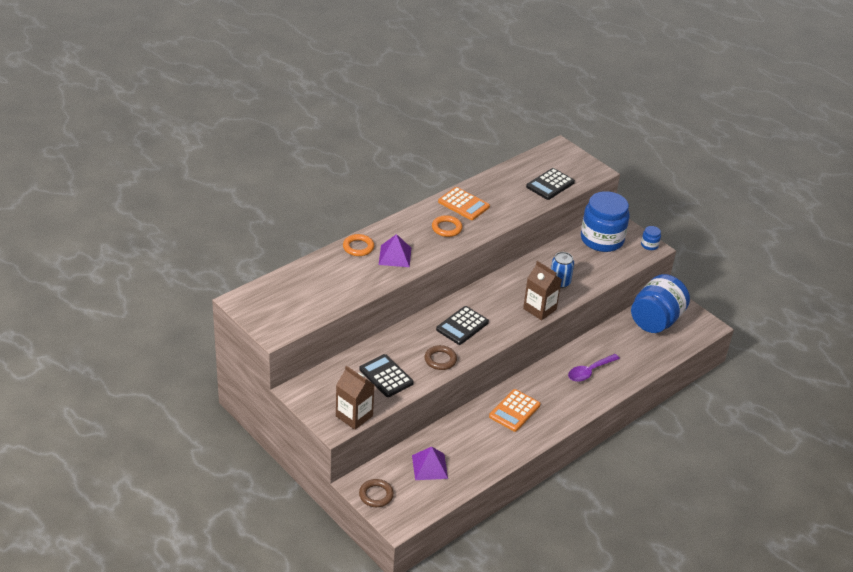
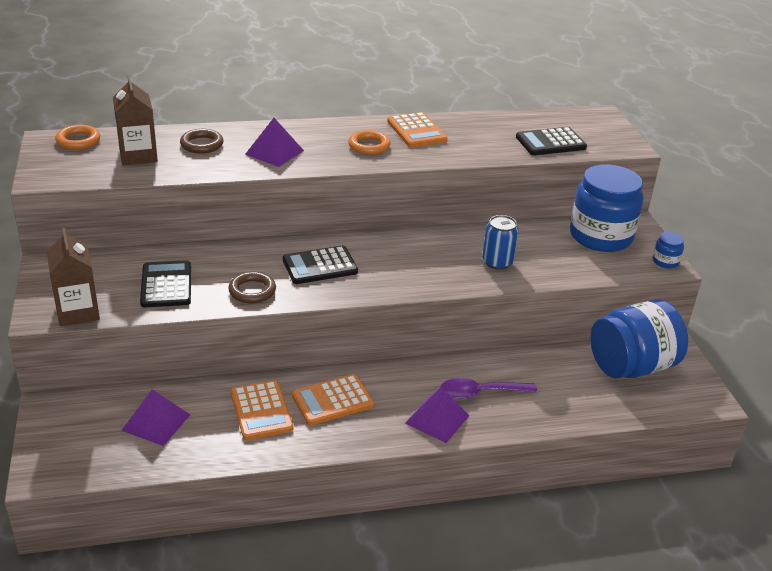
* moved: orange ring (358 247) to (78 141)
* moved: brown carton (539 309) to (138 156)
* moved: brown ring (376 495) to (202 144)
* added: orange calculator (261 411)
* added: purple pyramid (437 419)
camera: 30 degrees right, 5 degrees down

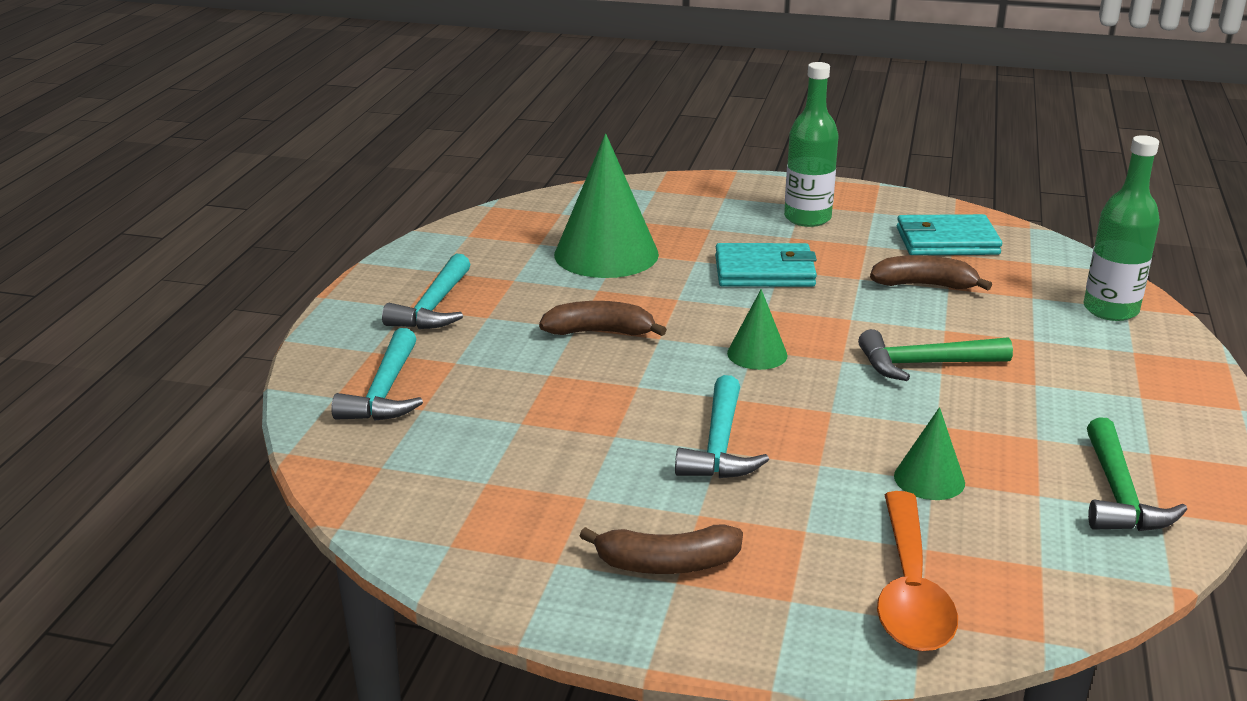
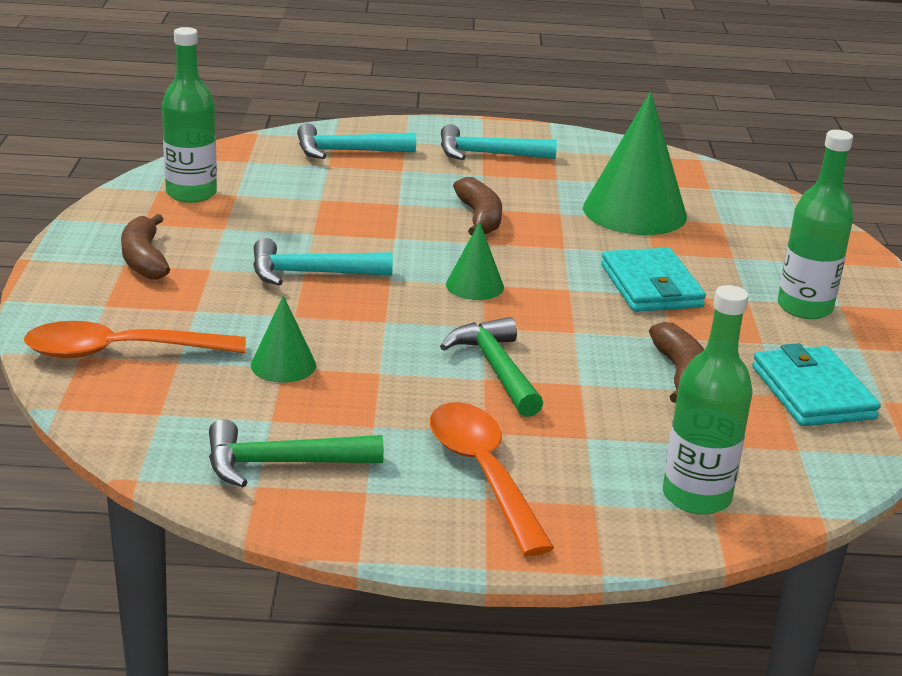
* added: green bottle (191 194)
* added: orange spoon (483 473)
camera: 75 degrees right, 0 degrees up

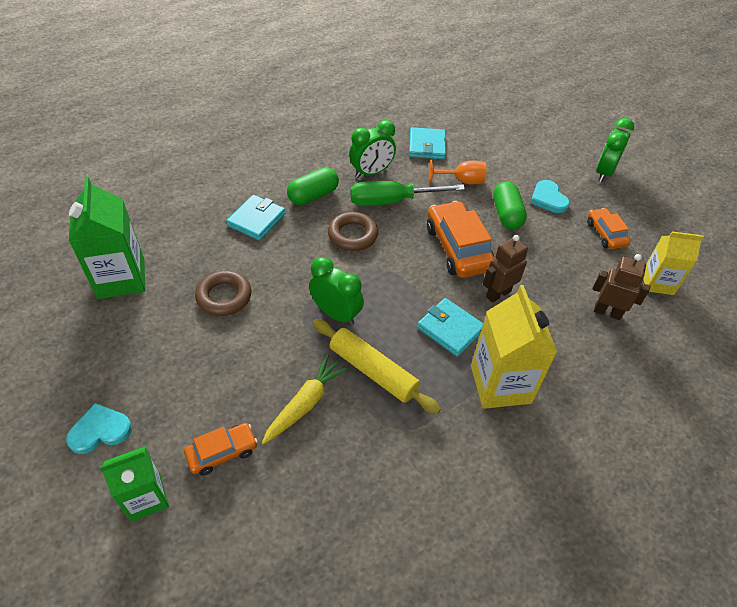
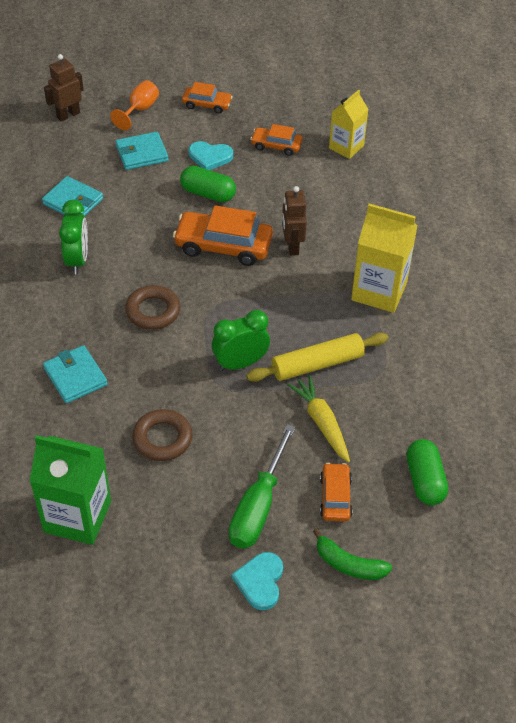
* replaced: green clock (604 172) to orange car (207 104)
* moved: orange goblet (462 181) to (139 110)
* moved: green capsule (313 196) to (425 480)
* moved: green screwdriver (391 201) to (258 507)
* moved: brown robot (607 312) to (68 115)
* moved: turquoise wallet (450 329) to (141 153)
* replaced: green carton (146 498) to green banana (348 564)
camera: 60 degrees left, 0 degrees up

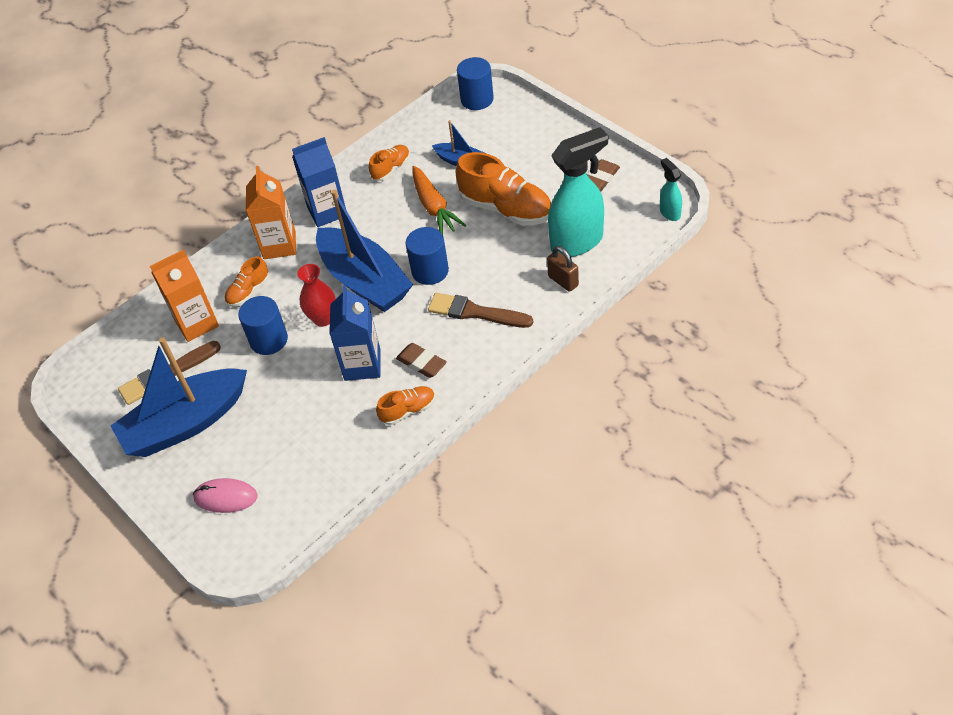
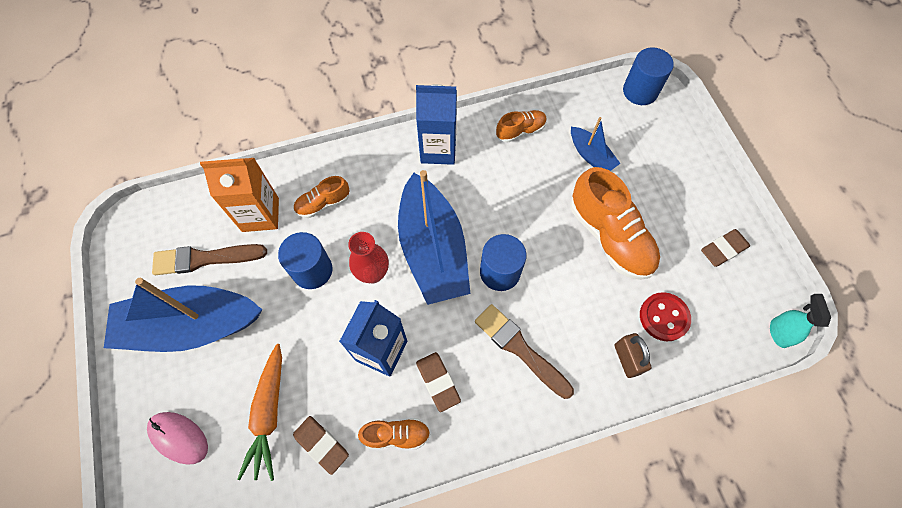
* replaced: turquoise spray bottle (577 242) to red button (664 317)
* removed: orange carton (279 245)
* moved: orange carrot (434 207) to (269 414)
* added: brown eraser (321 444)
camera: 20 degrees right, 15 degrees up

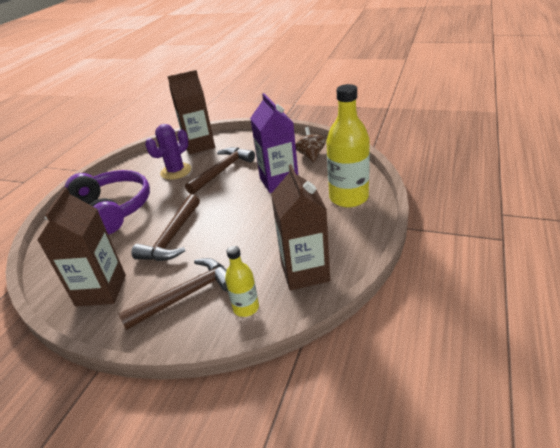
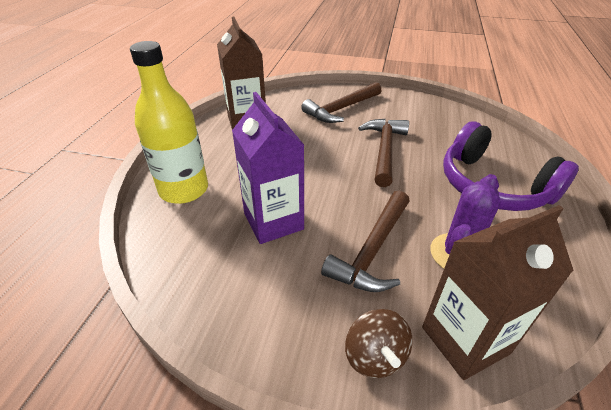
* moved: brown spinning top (311 155) to (375 356)
* removed: brown carton (101 290)
* removed: yellow bottle (246 308)
camera: 170 degrees right, 5 degrees up

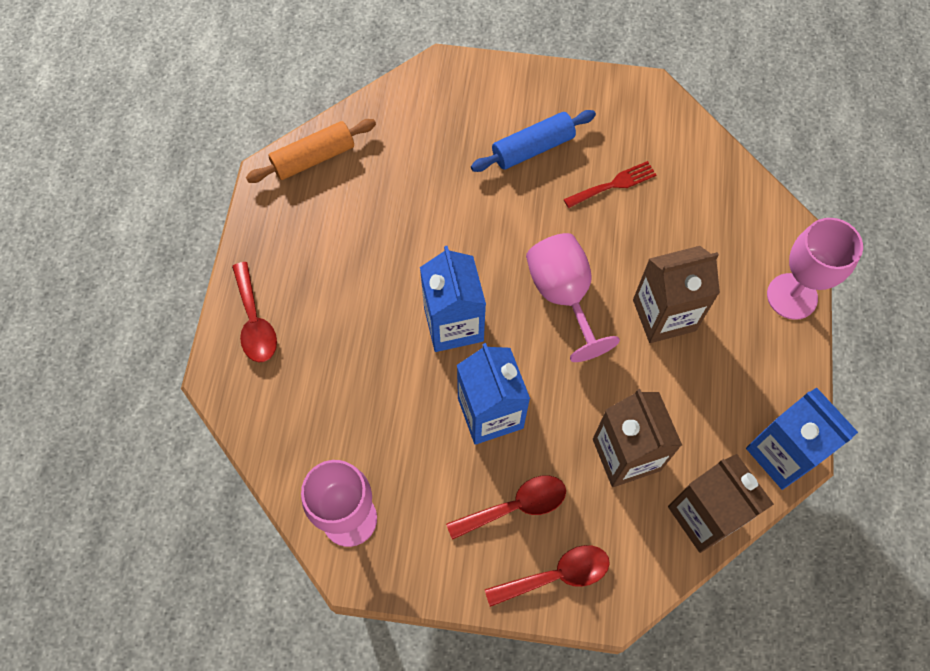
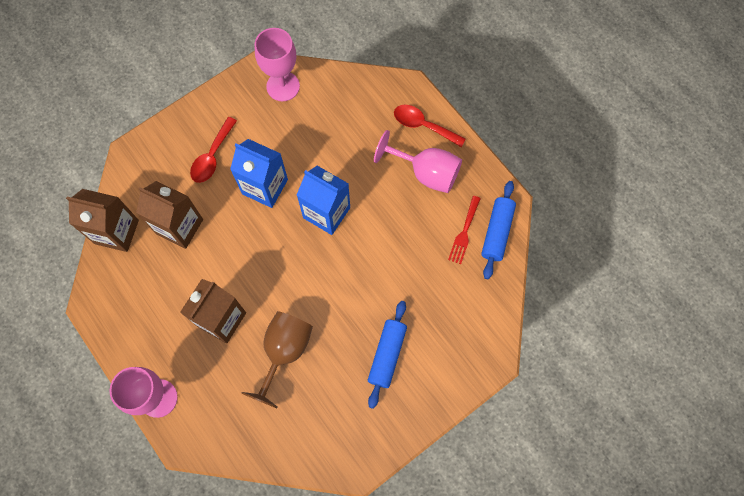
* recoloured: orange rolling pin (313 158) to blue rolling pin (497 232)
* moved: red fork (613 184) to (464 232)
* moved: pink goblet (563 295) to (426 172)
* removed: blue carton (782 453)
* removed: red spoon (556 575)
* added: brown goblet (284 351)
camera: 135 degrees right, 5 degrees up

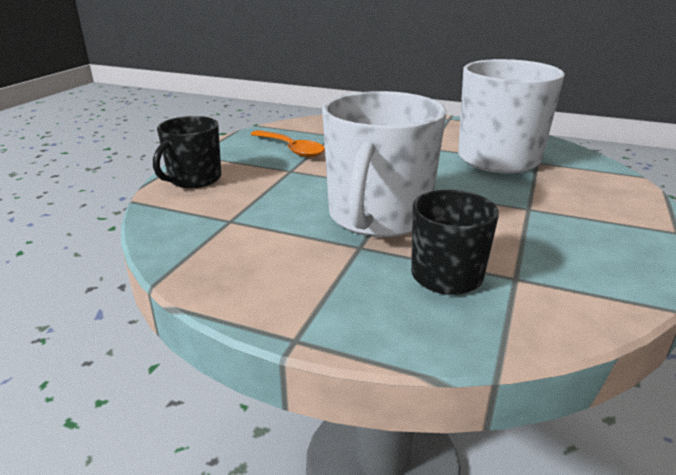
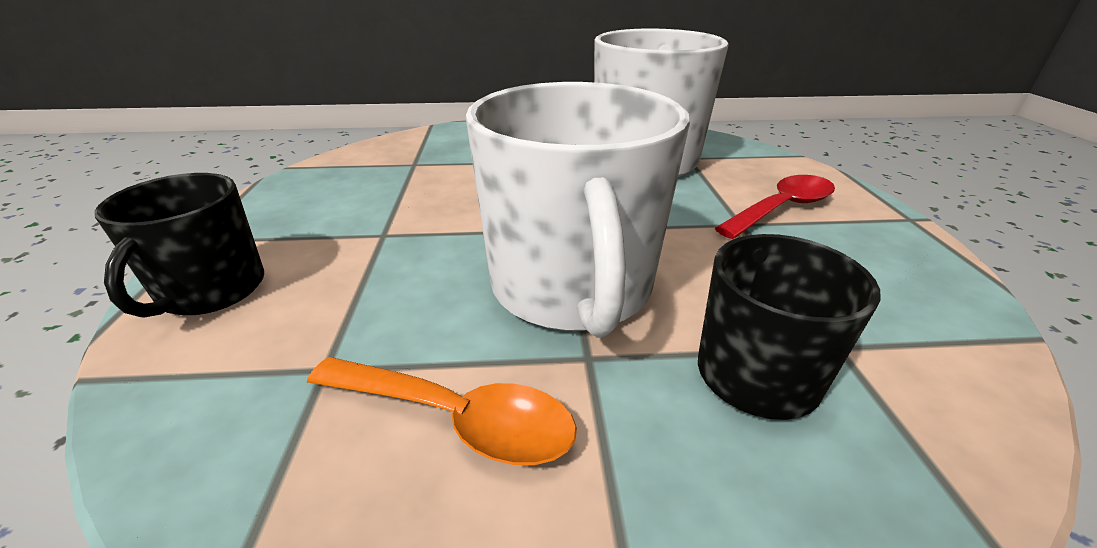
* moved: orange spoon (291 149) to (456 418)
* added: red spoon (782 208)
camera: 25 degrees left, 5 degrees up

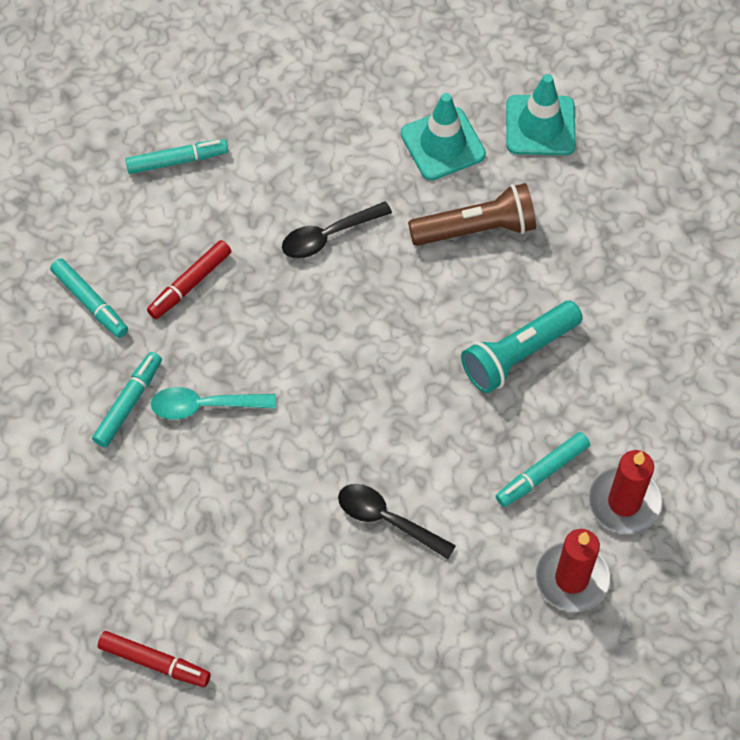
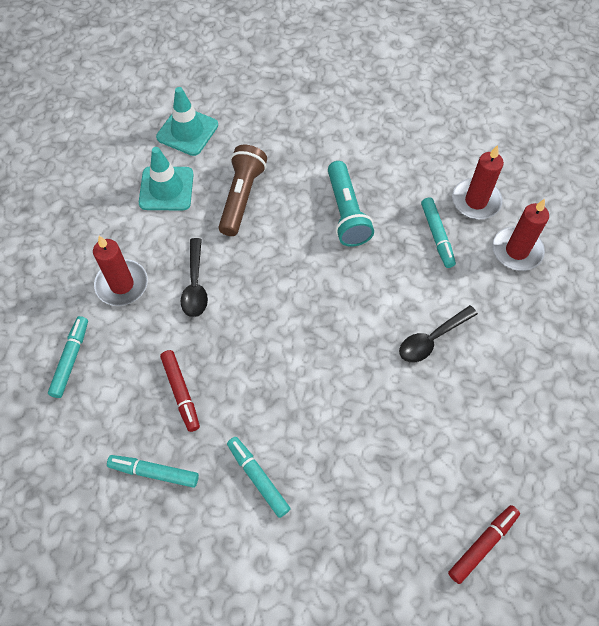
* turned: turquoise marker (90 302) = (154 472) 150 degrees counterclockwise
* removed: turquoise spoon (204 406)
* added: red candle (122 284)
camera: 65 degrees left, 0 degrees up

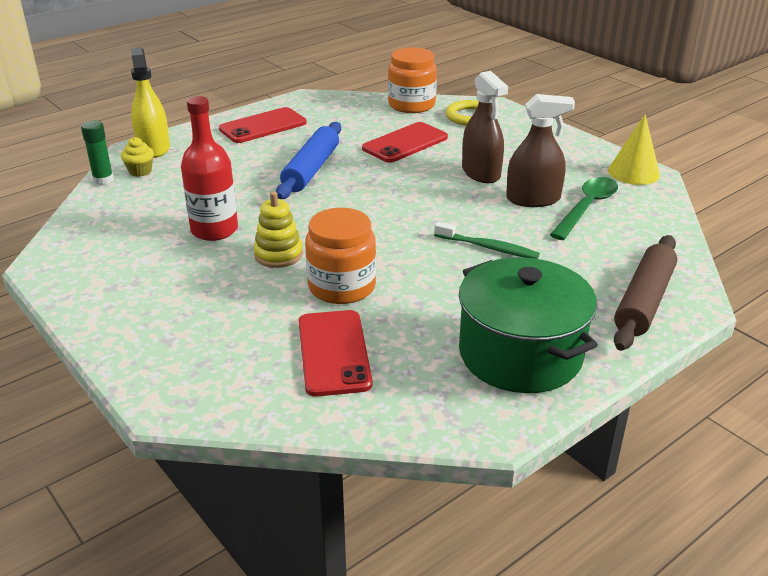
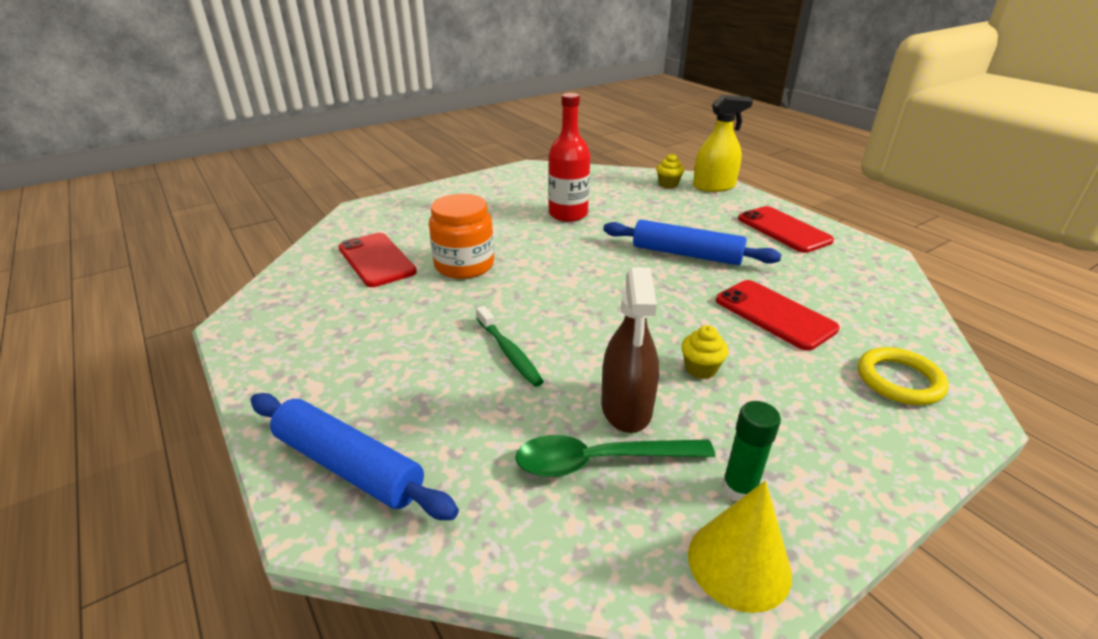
* removed: orange jar (411 105)
* replaced: brown spray bottle (481 173) to yellow cupcake (700 369)
* moved: green glue stick (103 180) to (739 489)
* turned: green spoon (586 208) = (600 461) 135 degrees clockwise
* removed: yellow stacking toy (278 254)
* turned: green toothbrush (488 247) = (509 352) 60 degrees counterclockwise
* recoloured: brown rolling pin (643 301) to blue rolling pin (349 465)
* removed: green pot (520 354)
* turned: red phone (334 353) = (376 260) 60 degrees clockwise
camera: 95 degrees right, 0 degrees up

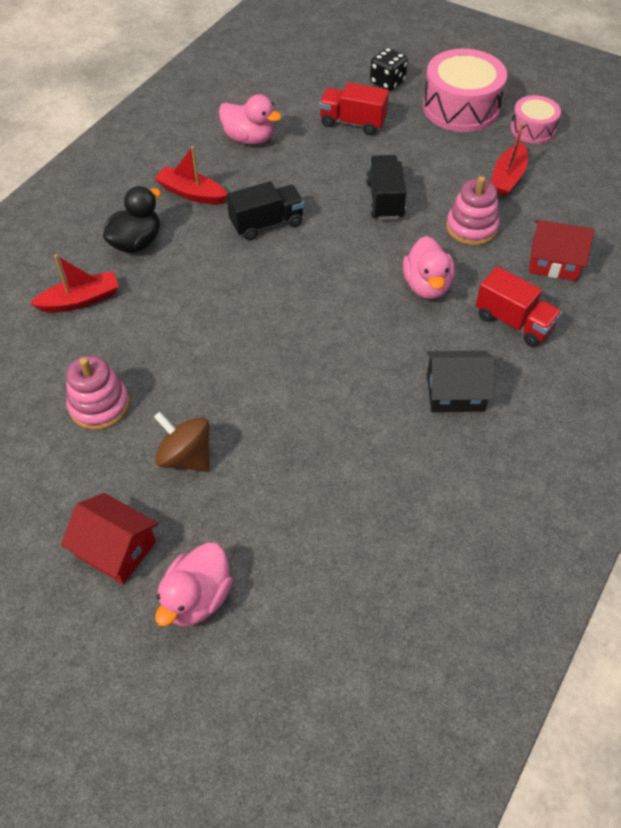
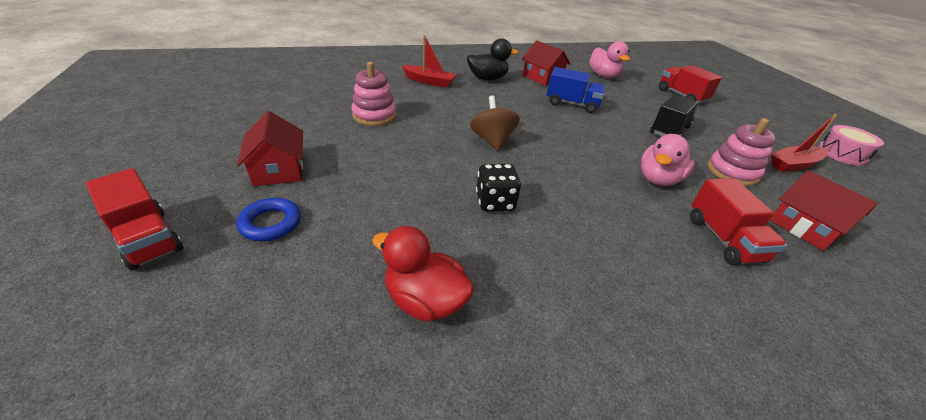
* moved: black dice (387 82) to (495 202)
* removed: pink drum (461 107)
* replaced: red boat (192 193) to red house (542 77)
* recoloured: black truck (266 223) to blue truck (572 104)
* removed: black house (455 392)
* moved: brown spinning top (186 457) to (492 140)
* replaced: pink duck (197 598) to blue ring (271 223)
* added: red truck (147 238)
* added: red duck (425 300)
camera: 40 degrees right, 15 degrees down

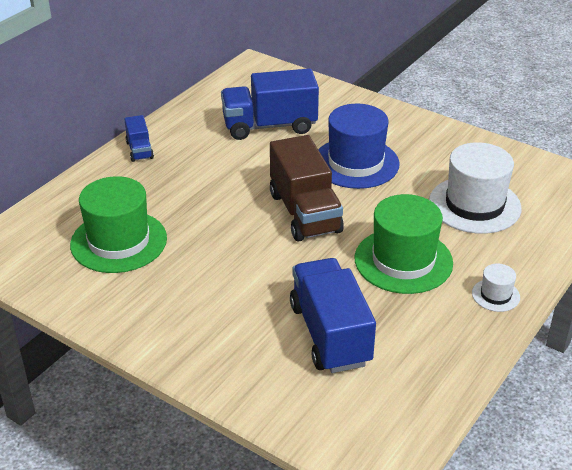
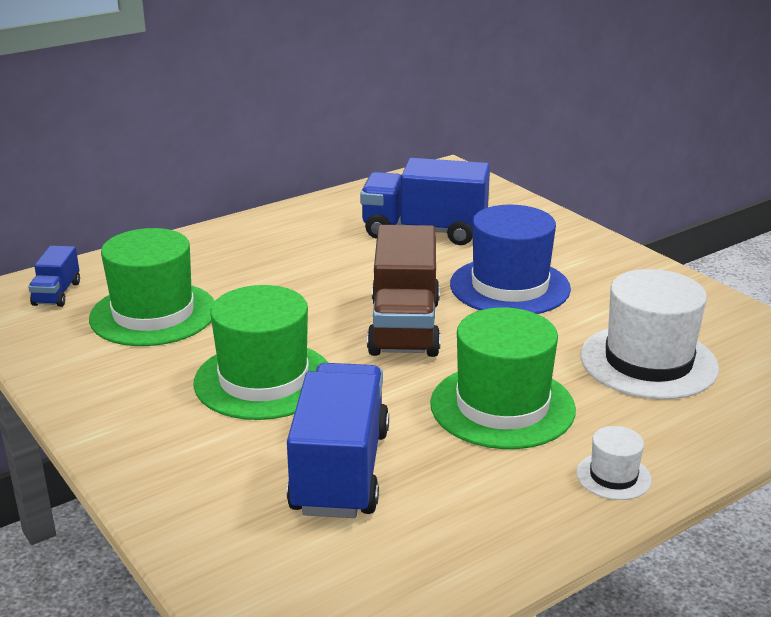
* moved: blue truck (139 150) to (57 294)
* added: green hat (264 380)
camera: 20 degrees right, 10 degrees down

